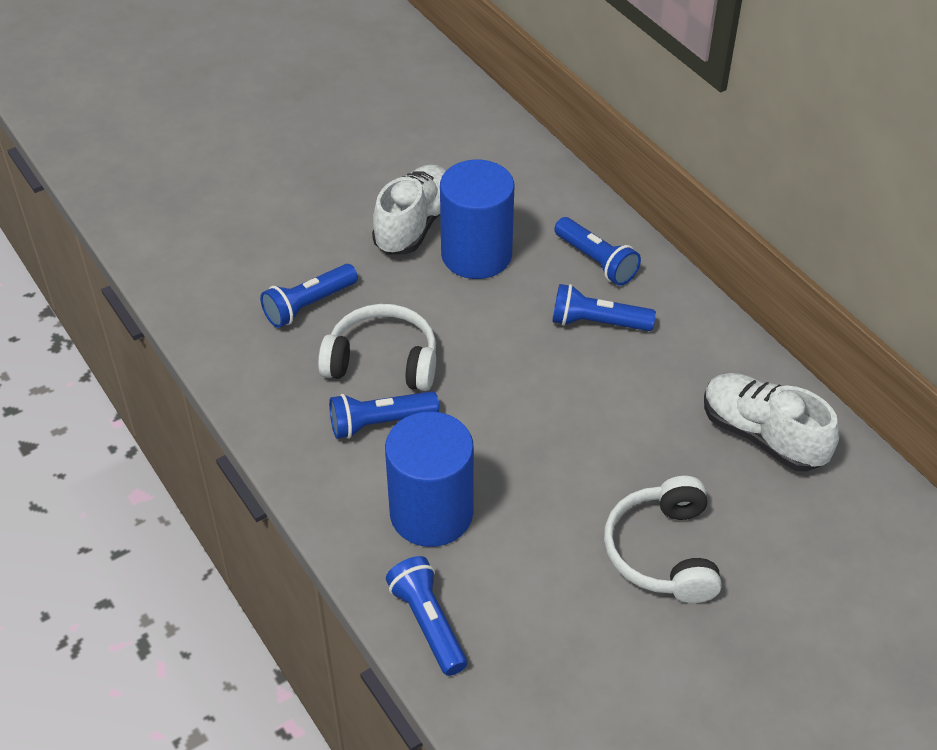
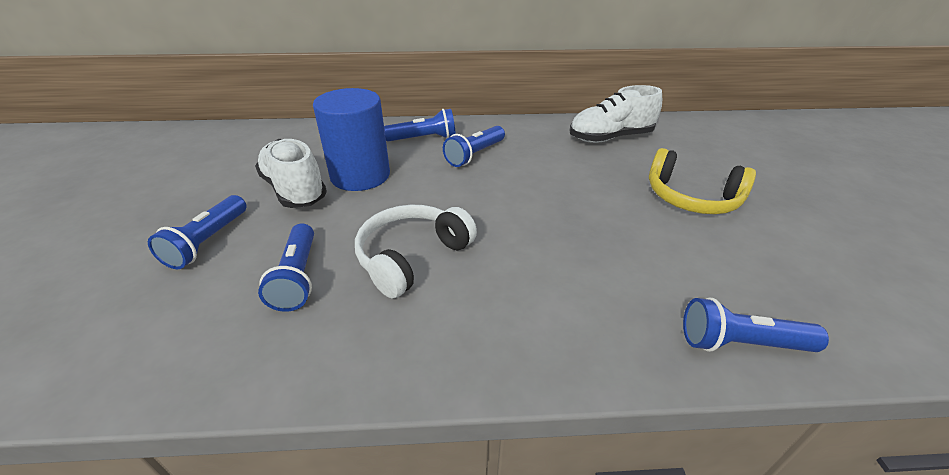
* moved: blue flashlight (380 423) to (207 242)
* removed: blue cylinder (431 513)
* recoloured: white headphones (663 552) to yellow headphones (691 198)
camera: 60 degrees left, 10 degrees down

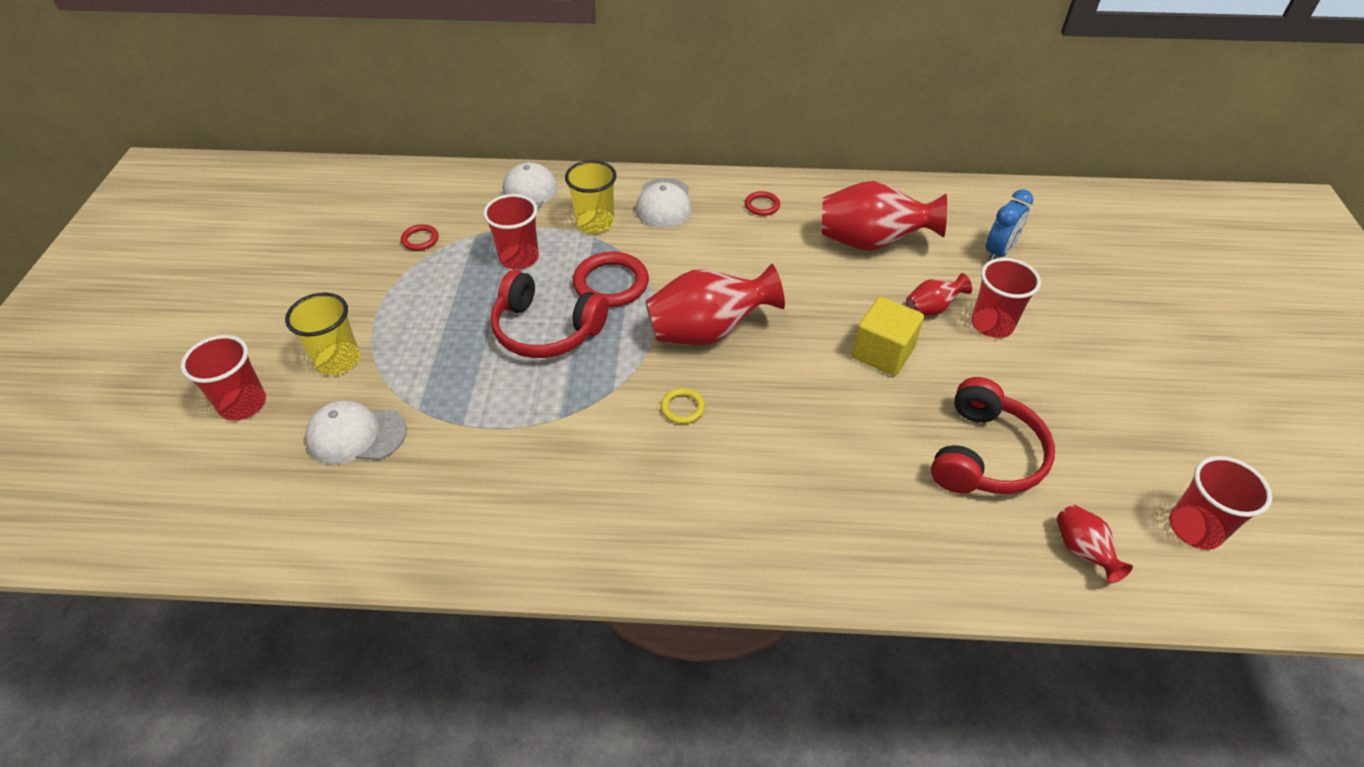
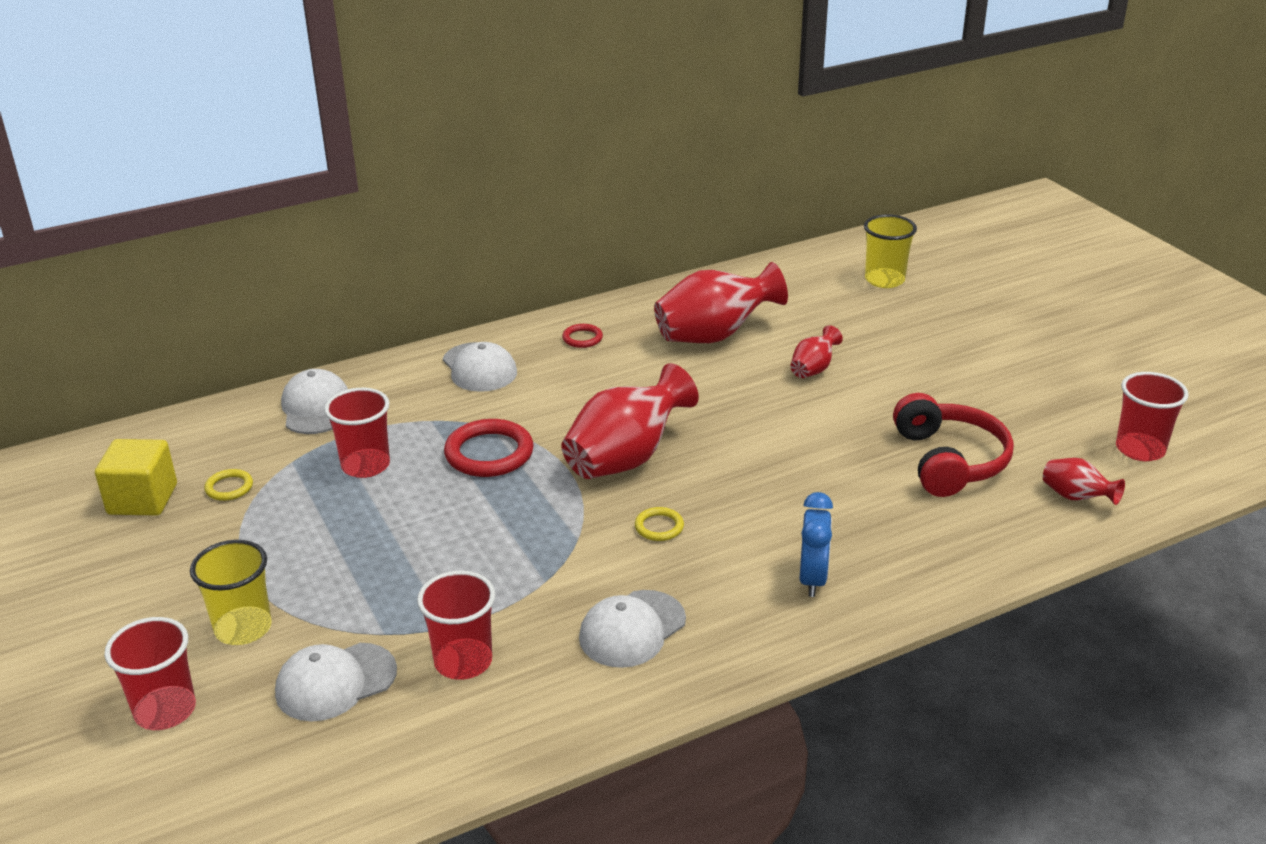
* moved: yellow cup (595 223) to (884 280)
* moved: blue clock (998 252) to (812 579)
* recoloured: red ring (420 239) to yellow ring (229 487)
* moved: red cup (992 324) to (463 661)
* removed: red headphones (546 330)
* moved: yellow cube (882 353) to (142 499)
* added: white cap (632 629)
camera: 30 degrees left, 15 degrees down

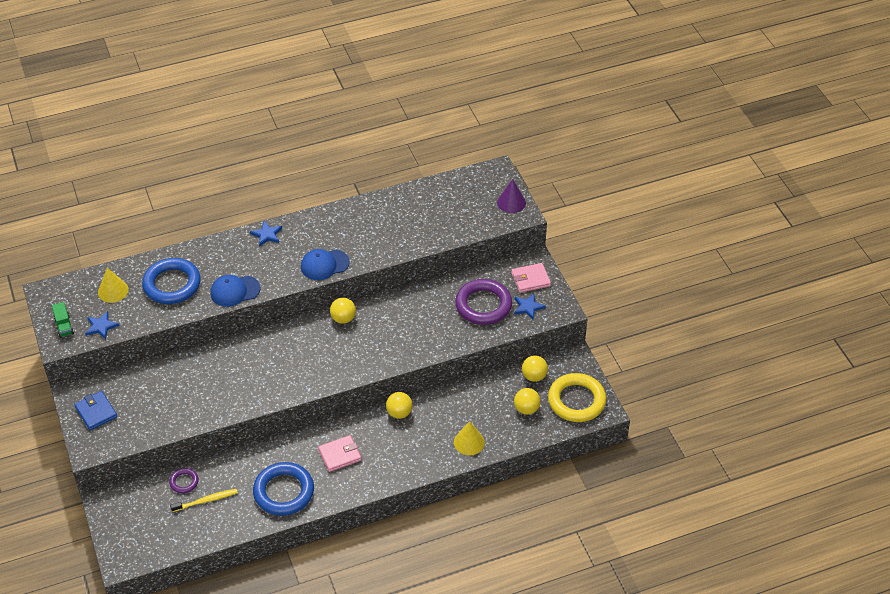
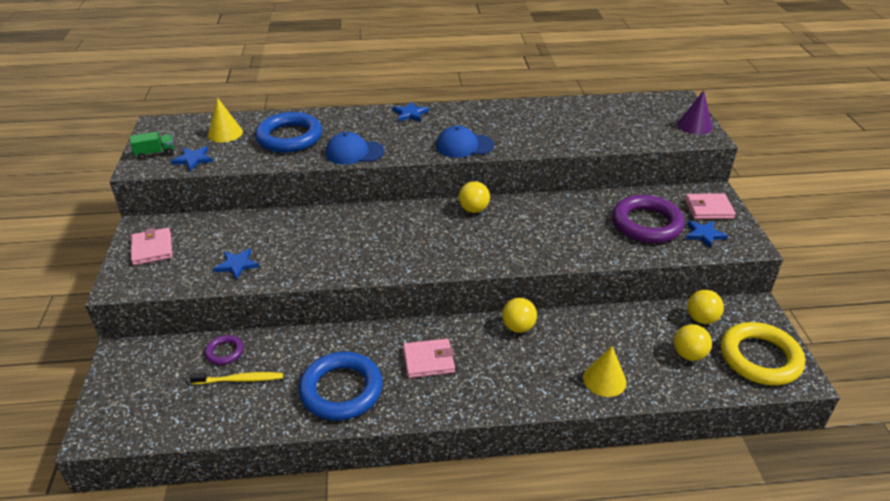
* turned: green truck (64 326) = (155 153) 105 degrees counterclockwise
* recoloured: blue wallet (96 412) to pink wallet (152 249)
* added: blue star (237 265)
camera: 15 degrees right, 10 degrees down

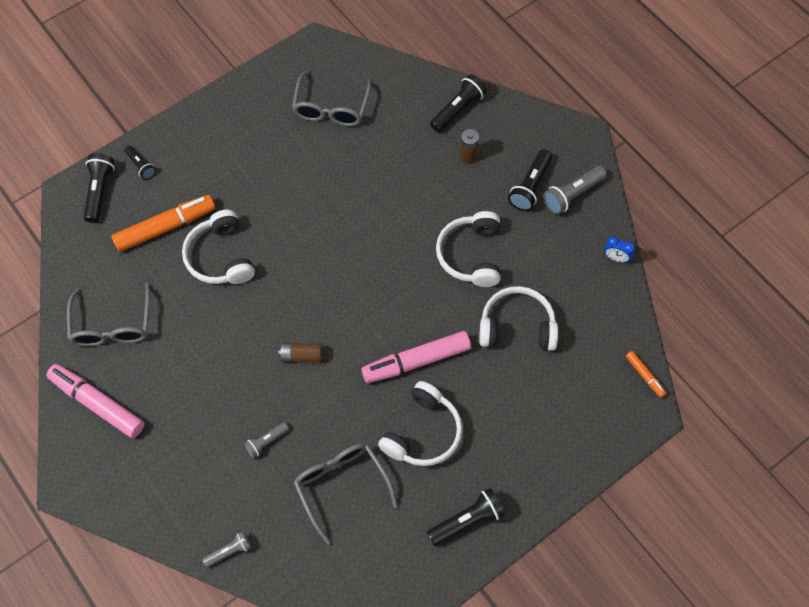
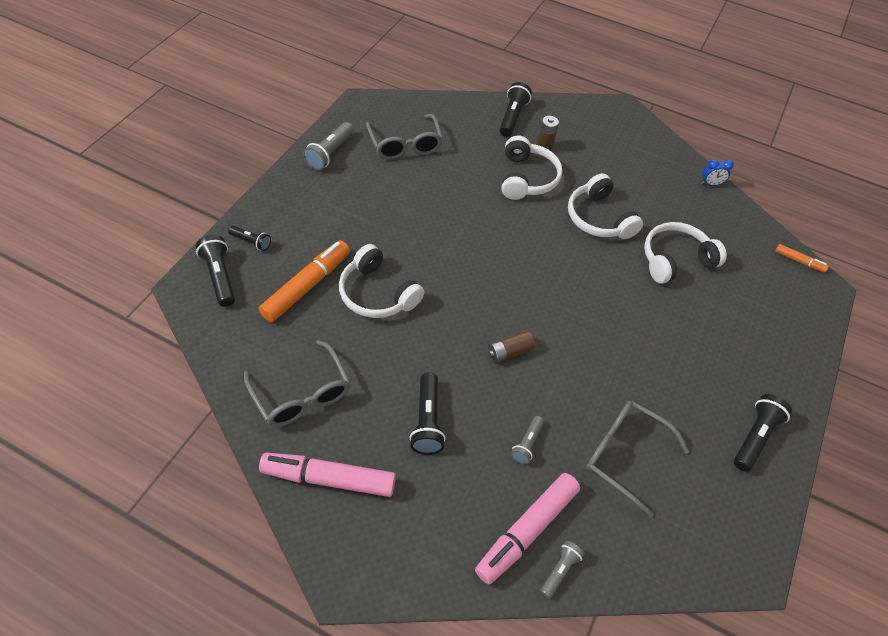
* moved: black flashlight (530 186) to (427 421)
* moved: grey flashlight (572 195) to (330 153)
* moved: pink marker (416 361) to (527 531)
* moved: white headphones (423 432) to (527 178)
camera: 30 degrees left, 10 degrees down

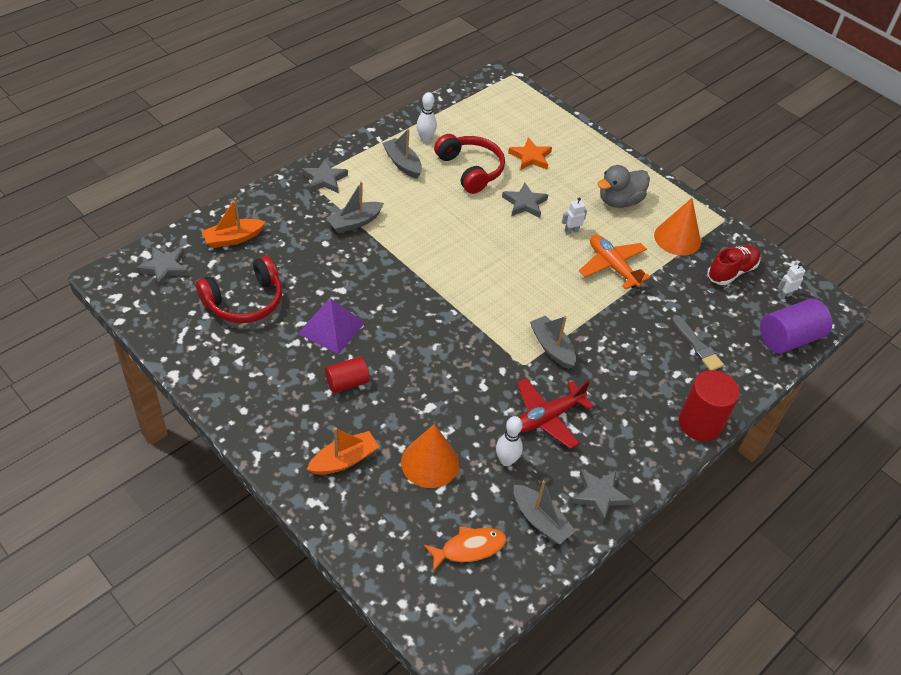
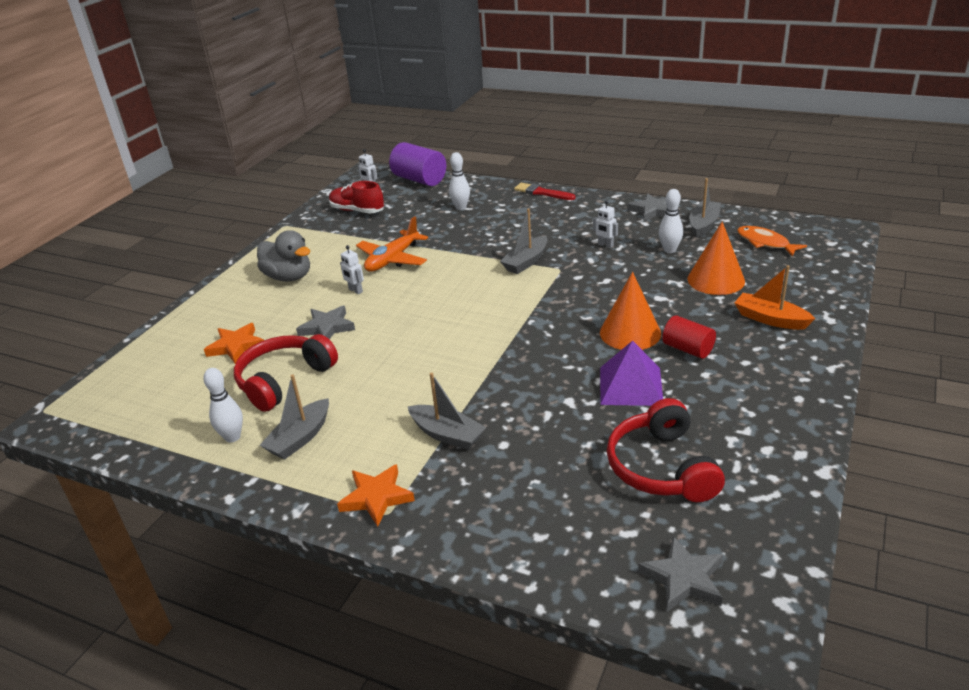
* recoloured: grey star (324 179) to orange star (376 497)
* removed: orange boat (233 238)
* moved: orange cone (677 238) to (630 333)
* turned: red headphones (245 301) = (661 467) 135 degrees counterclockwise
* replaced: grey brush (697 346) to white bowling pin (461 207)
* replaced: red cylinder (700 423) to red brush (542 192)
* replaced: red plane (547 417) to white robot (605 245)
camera: 105 degrees left, 15 degrees down

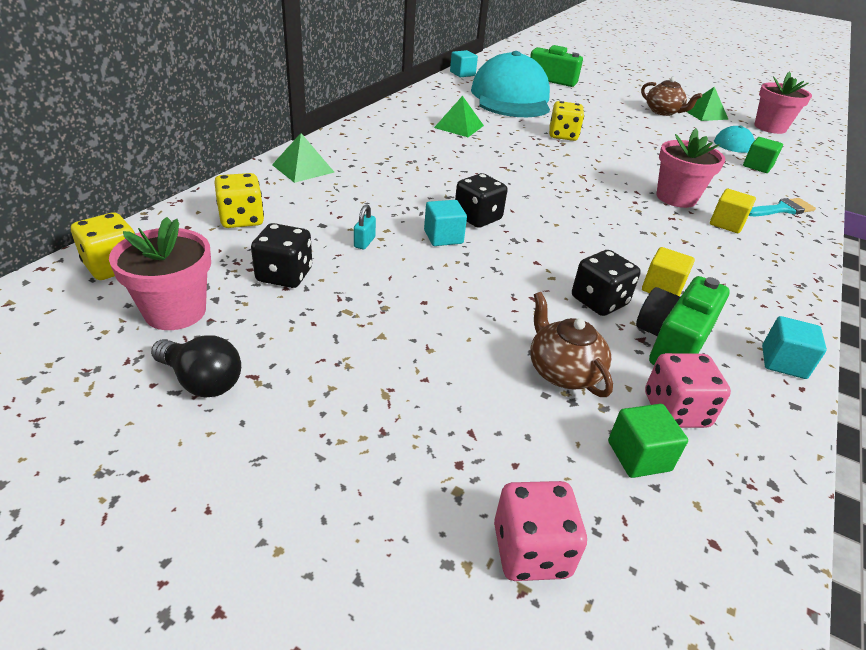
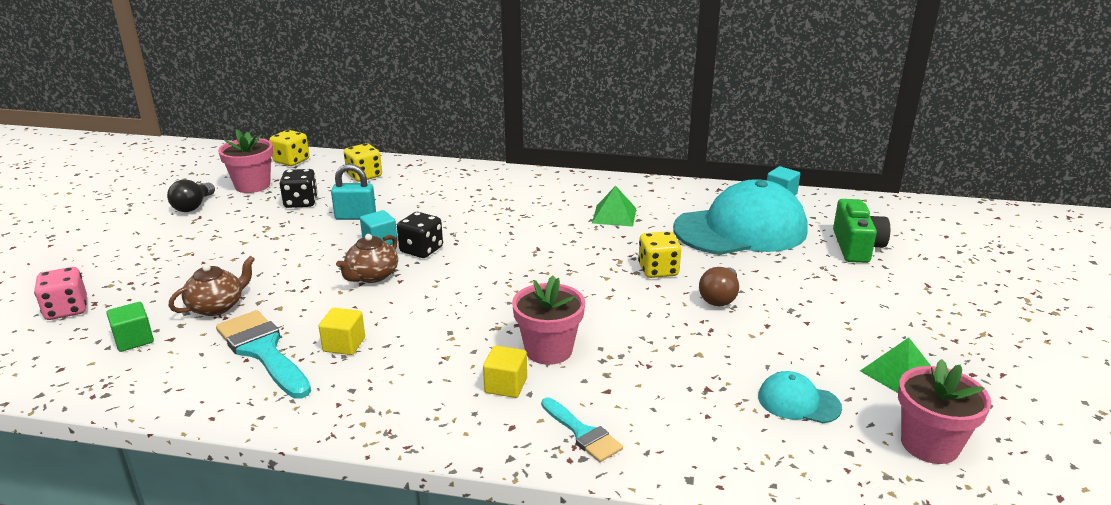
* moved: brown teapot (663 112) to (372 276)
* removed: green pyramid (303 168)
* removed: green cube (757 166)
* resized: turquoise padlock (364 242) = (355 216) x1.83
* removed: black dice (599 301)
* replaced: green camera (672 342) to turquoise brush (263 351)
* removed: turquoise cube (783 362)
* removed: pink dice (675 410)
* added: brown light bulb (719 298)
camera: 75 degrees right, 10 degrees down

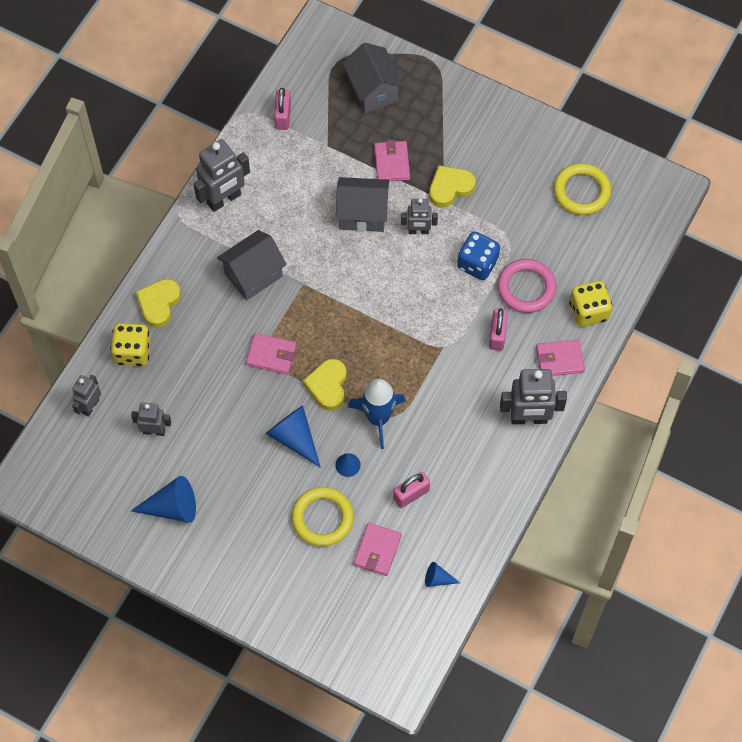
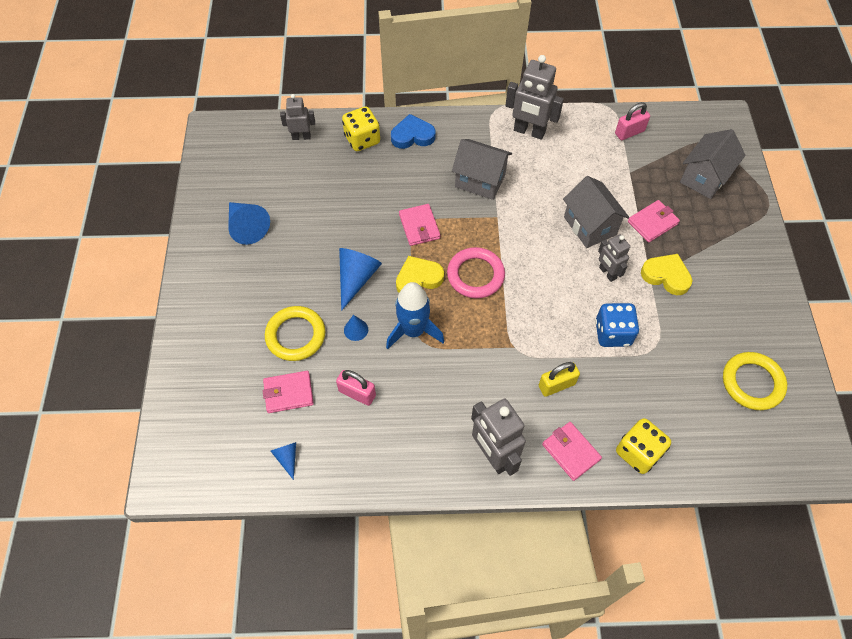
* moved: pink ring (526 288) to (475 275)
* recoloured: yellow heart (159 304) to blue heart (412 135)
* recoloured: pink padlock (497 335) to yellow padlock (556 385)
* removed: grey robot (154 431)
camera: 60 degrees right, 5 degrees down

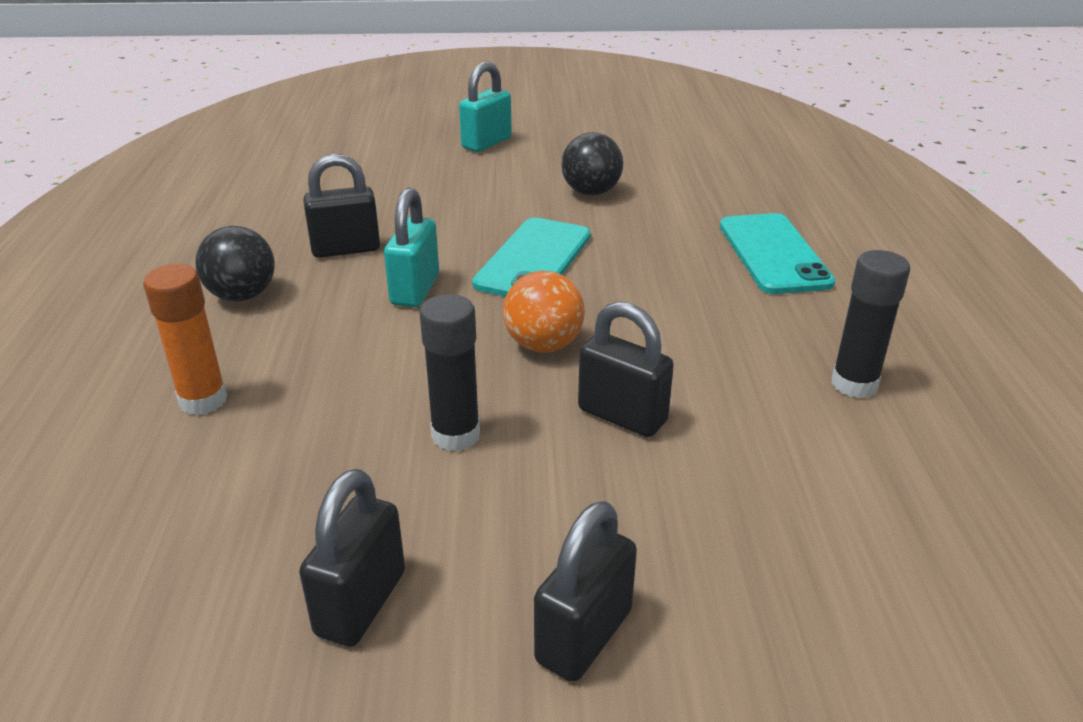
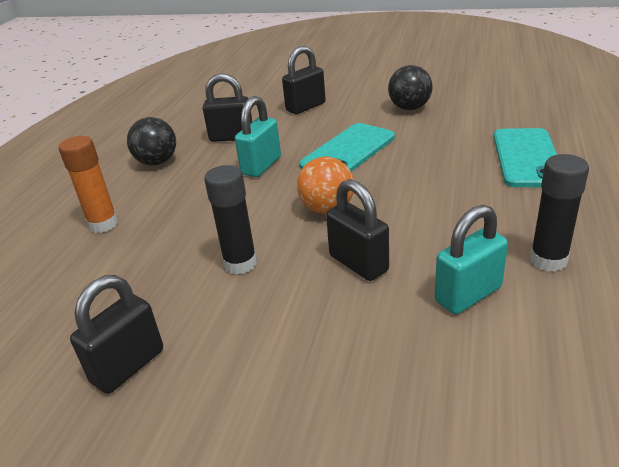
* moved: turquoise padlock (486 143) to (468 295)
* moved: black padlock (584 636) to (305 107)
camera: 20 degrees right, 0 degrees up

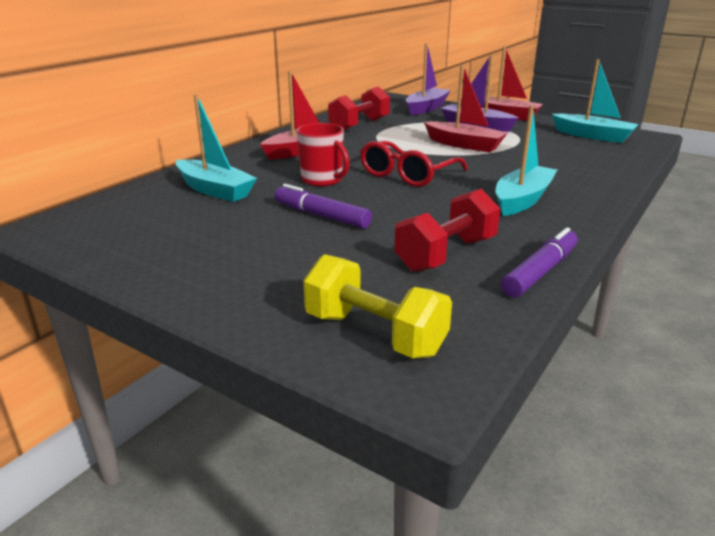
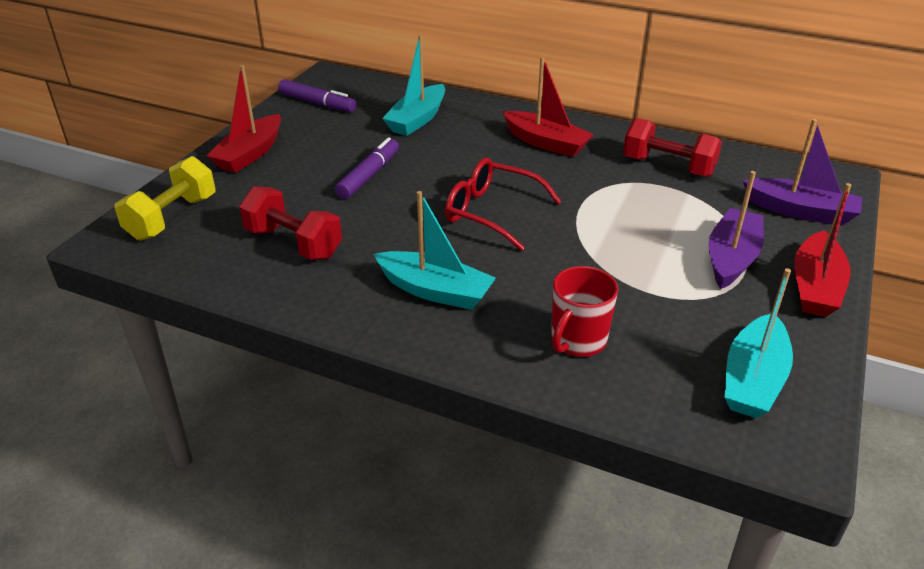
* moved: red boat (464 145) to (250 154)
* moved: red mug (323 180) to (577 341)
* moved: purple marker (540 272) to (317 103)
camera: 80 degrees right, 10 degrees up

